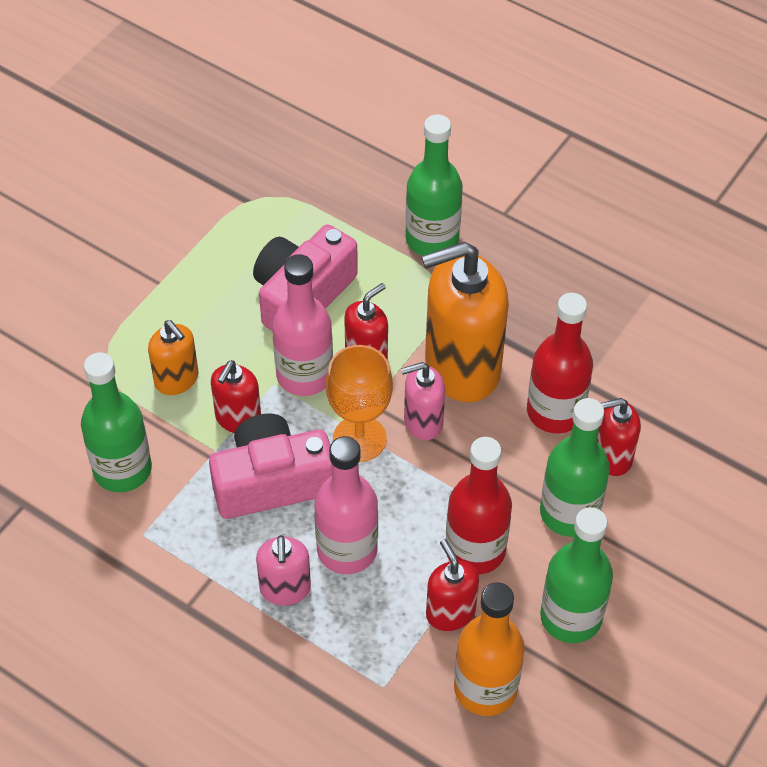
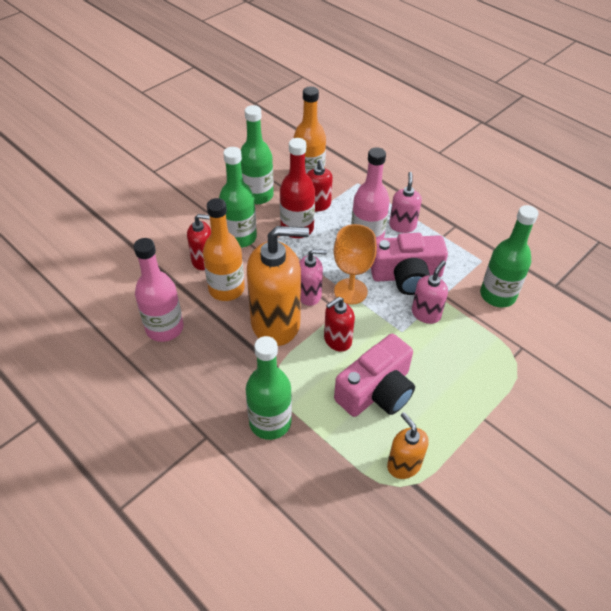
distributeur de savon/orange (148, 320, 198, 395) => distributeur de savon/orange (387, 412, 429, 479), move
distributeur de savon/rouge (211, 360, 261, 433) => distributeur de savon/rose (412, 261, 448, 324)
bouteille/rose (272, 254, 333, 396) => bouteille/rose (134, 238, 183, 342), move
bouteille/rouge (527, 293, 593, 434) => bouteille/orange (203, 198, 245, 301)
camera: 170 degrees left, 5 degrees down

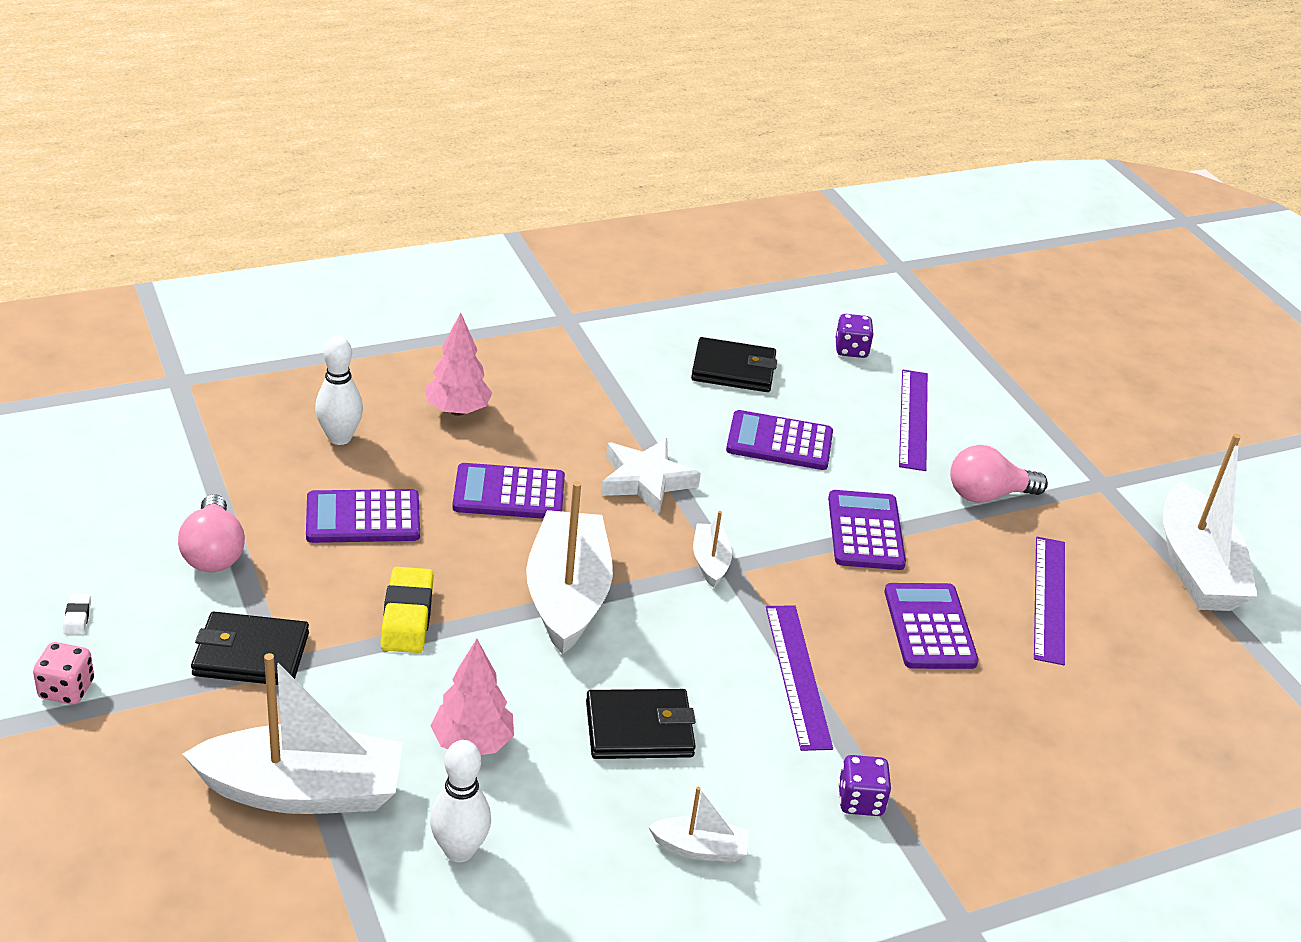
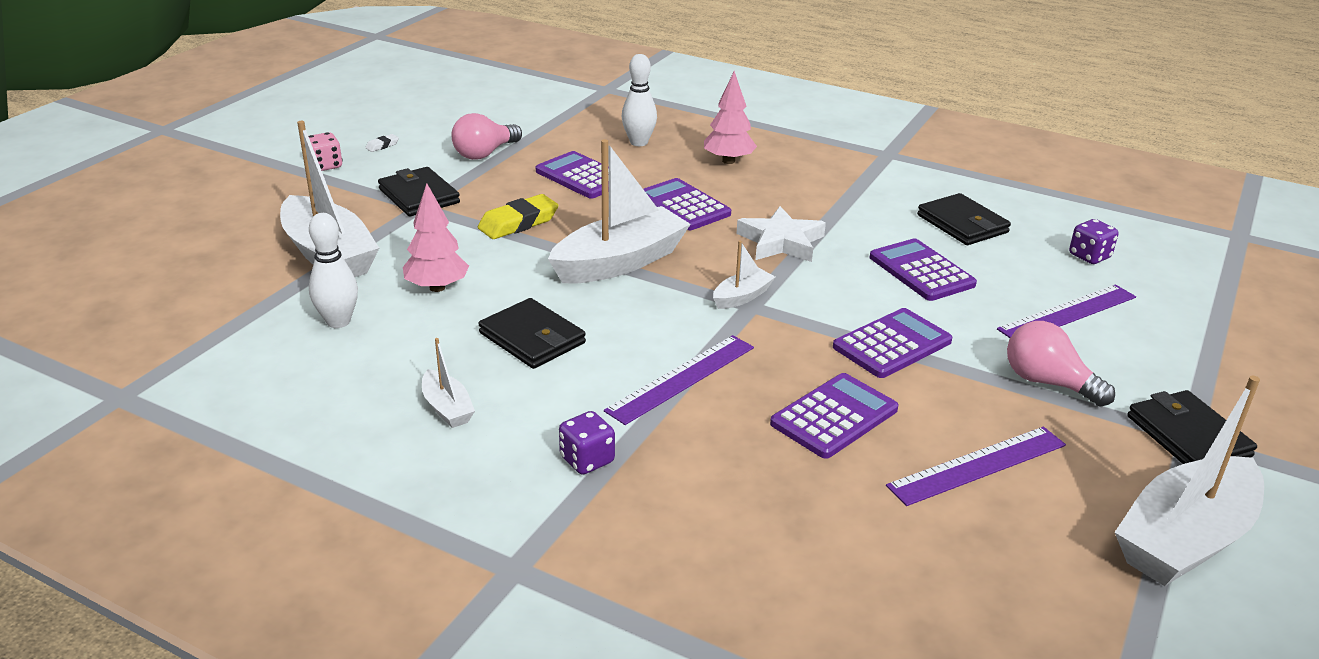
nothing => portefeuille/noir (1127, 390, 1257, 464)
camera: 55 degrees right, 5 degrees down

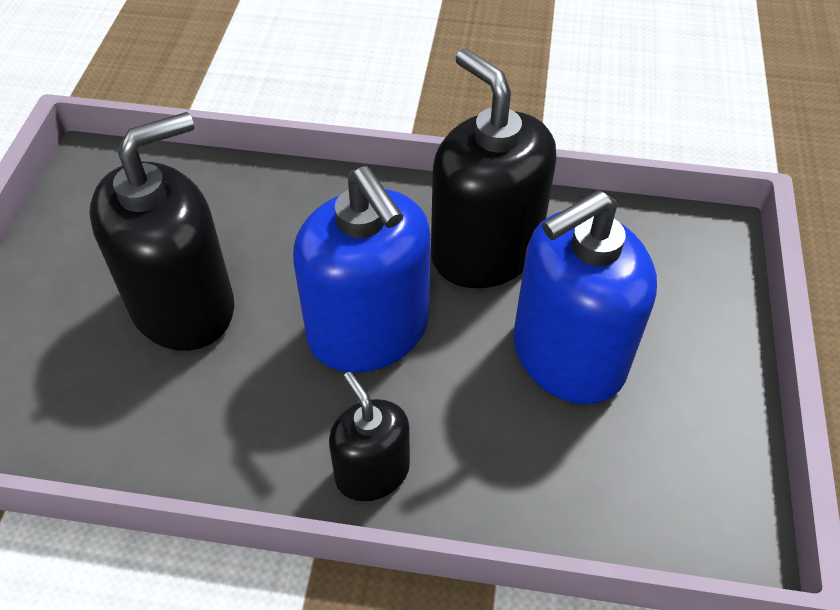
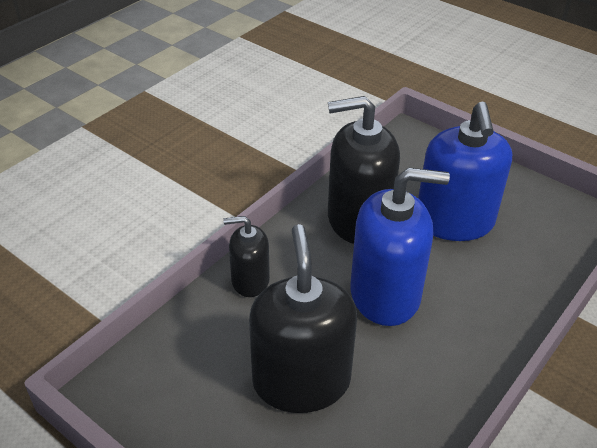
distributeur de savon/noir (329, 372, 410, 501) => distributeur de savon/noir (223, 216, 270, 297), move
camera: 60 degrees left, 10 degrees down

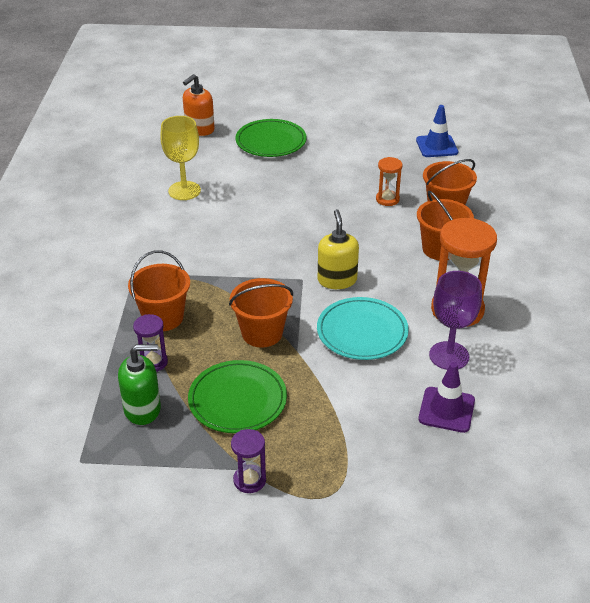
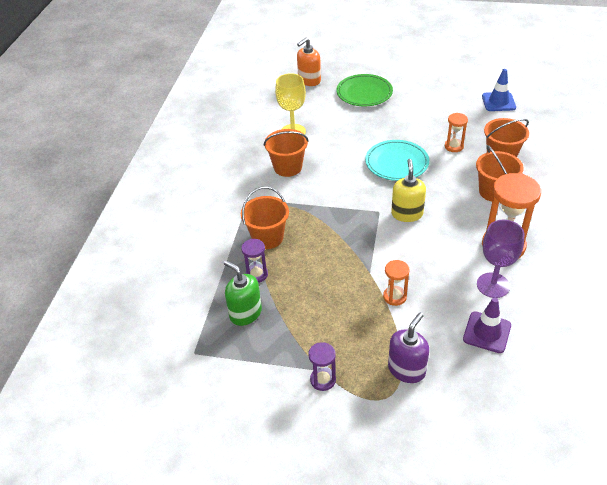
distributeur de savon/vert (118, 344, 161, 425) => distributeur de savon/vert (224, 260, 262, 326), 135 degrees counterclockwise
assiette/vert (188, 360, 287, 433) => nothing
seau/orange (229, 278, 293, 347) => seau/orange (264, 129, 309, 177), move
assiette/turquoise (317, 297, 409, 360) => assiette/turquoise (365, 140, 429, 181), move
nothing => sablier/orange (383, 260, 410, 306)
nothing => distributeur de savon/violet (388, 312, 429, 383)
camera: 10 degrees right, 5 degrees up

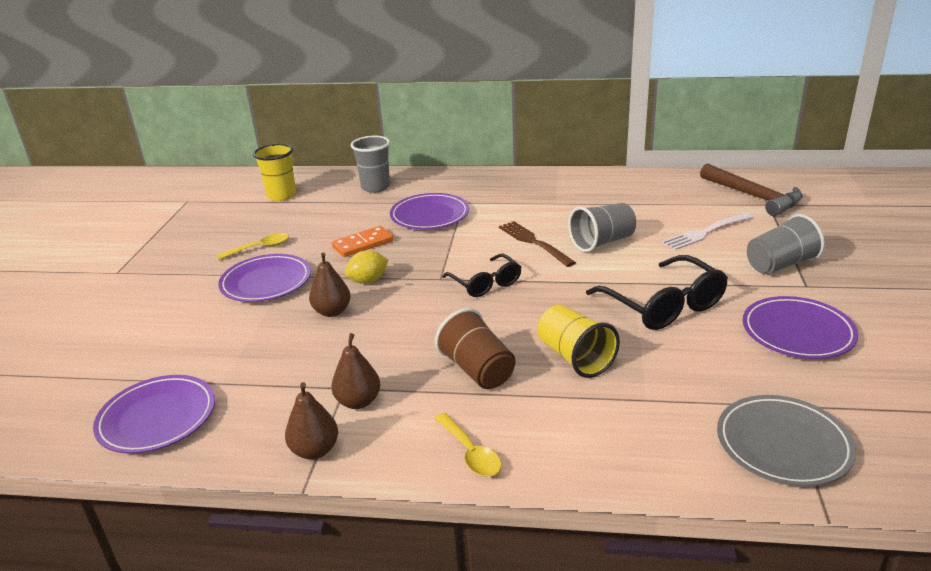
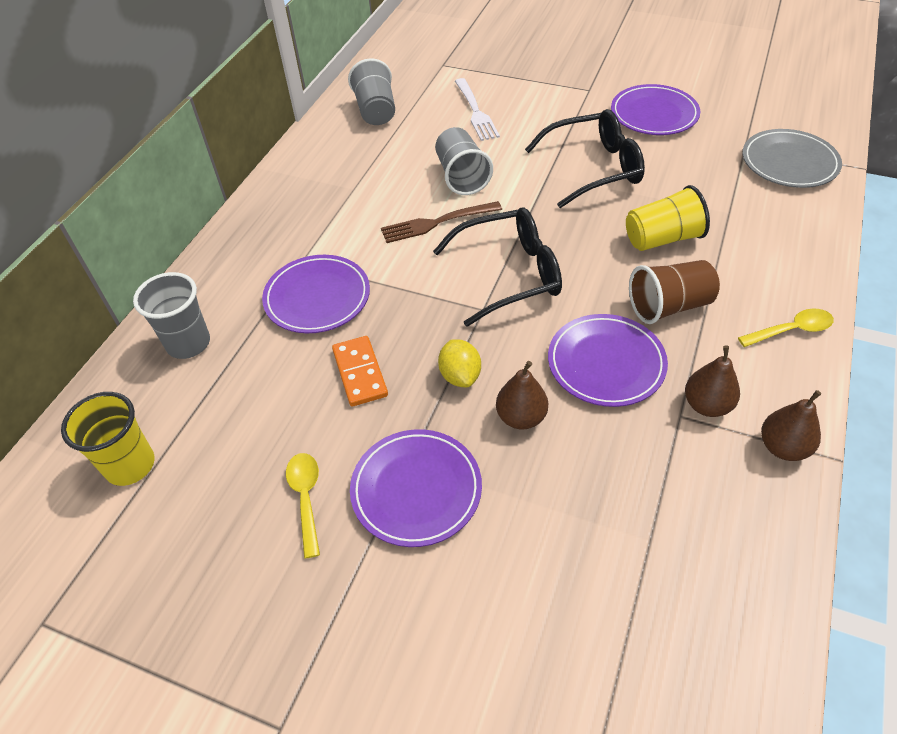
assiette/violet (93, 375, 215, 454) => assiette/violet (548, 314, 668, 407), move
lunettes/noir (442, 254, 521, 297) => lunettes/noir (433, 207, 562, 327), x1.58
marteau/marron (700, 163, 803, 216) => nothing
gobelet/gris (747, 214, 825, 275) => gobelet/gris (348, 58, 395, 125), move
camera: 75 degrees left, 20 degrees up

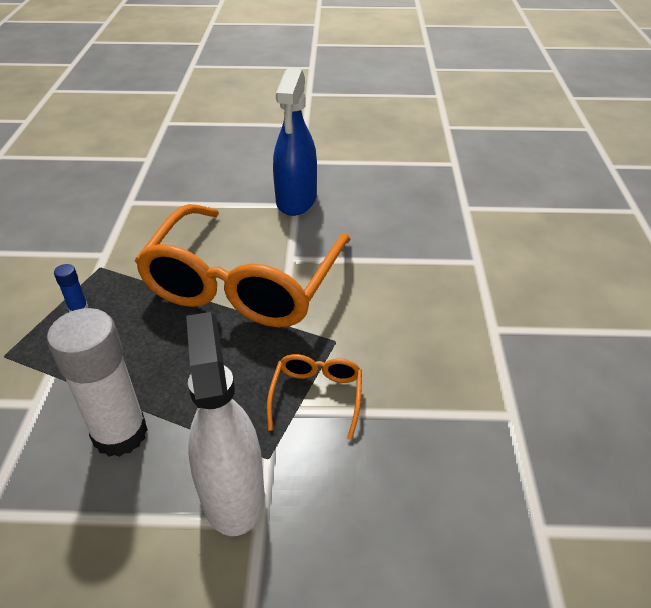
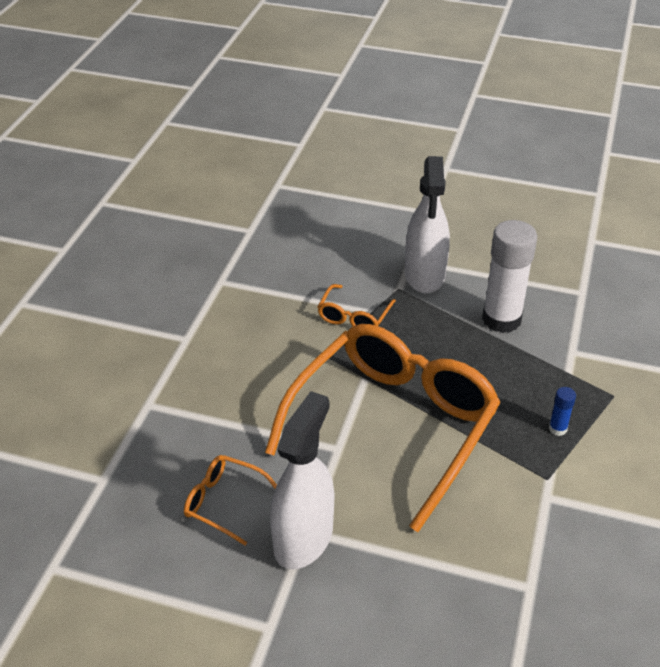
vaporisateur/bleu (273, 68, 317, 216) => vaporisateur/blanc (270, 391, 334, 569)
nothing => lunettes/orange (184, 455, 277, 545)
camera: 165 degrees left, 0 degrees up

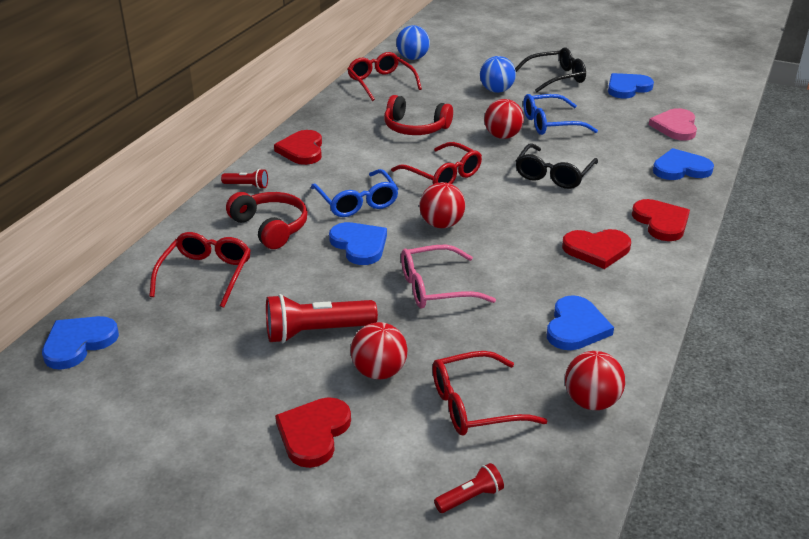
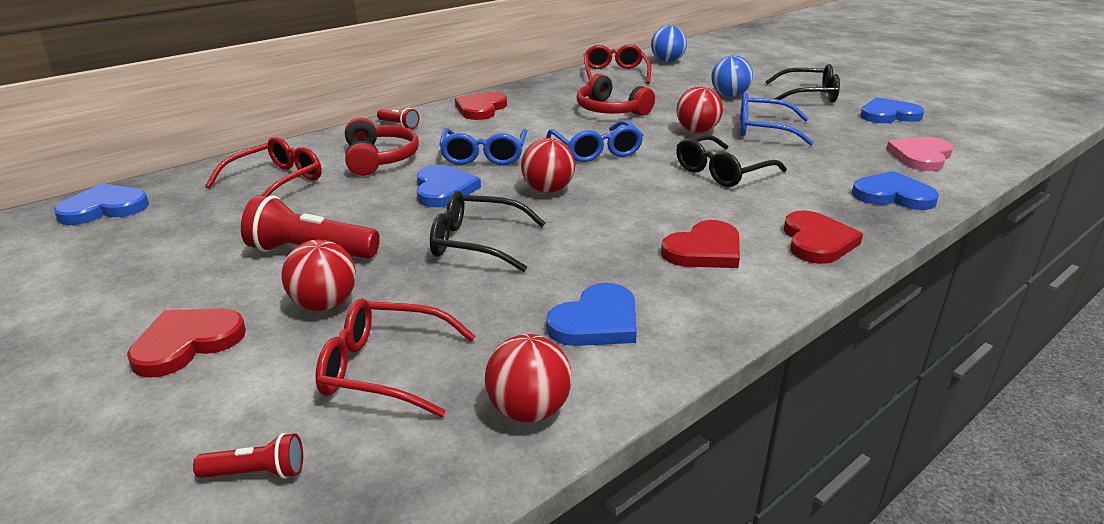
lunettes/rouge (391, 142, 482, 184) => lunettes/bleu (546, 120, 643, 162)
lunettes/rose (401, 245, 496, 309) => lunettes/noir (430, 191, 545, 272)
cœur/rouge (562, 229, 631, 269) => cœur/rouge (661, 220, 740, 268), 60 degrees counterclockwise
camera: 25 degrees right, 5 degrees down

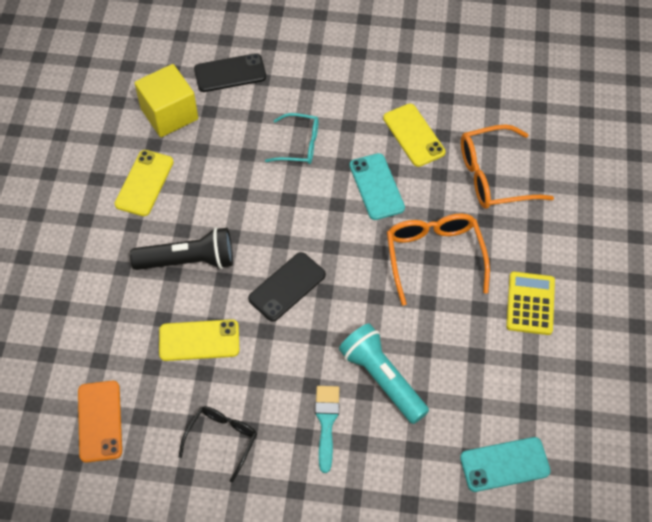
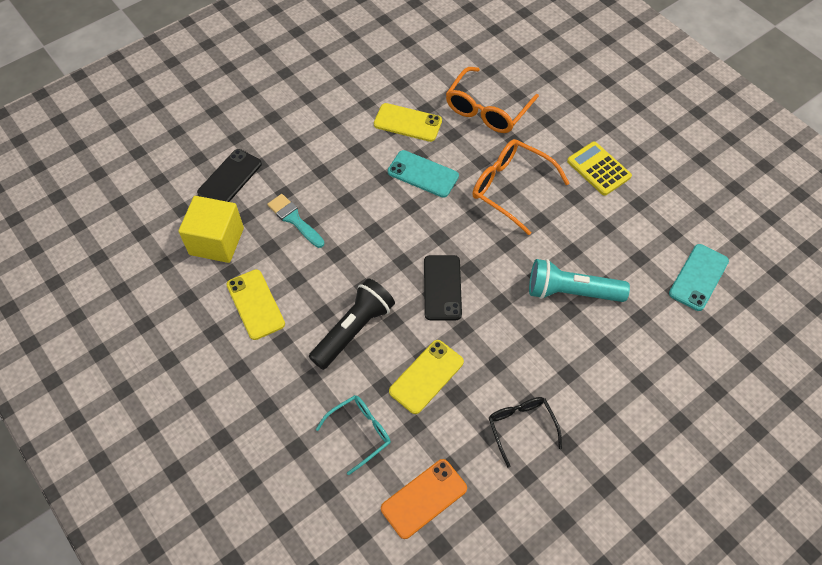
téléphone/orange (78, 381, 122, 463) => téléphone/orange (381, 459, 467, 539), 75 degrees counterclockwise
lunettes/turquoise (265, 113, 319, 164) => lunettes/turquoise (316, 395, 391, 475), move
pinceau/turquoise (315, 386, 339, 473) => pinceau/turquoise (267, 194, 324, 248), move
camera: 45 degrees left, 0 degrees up

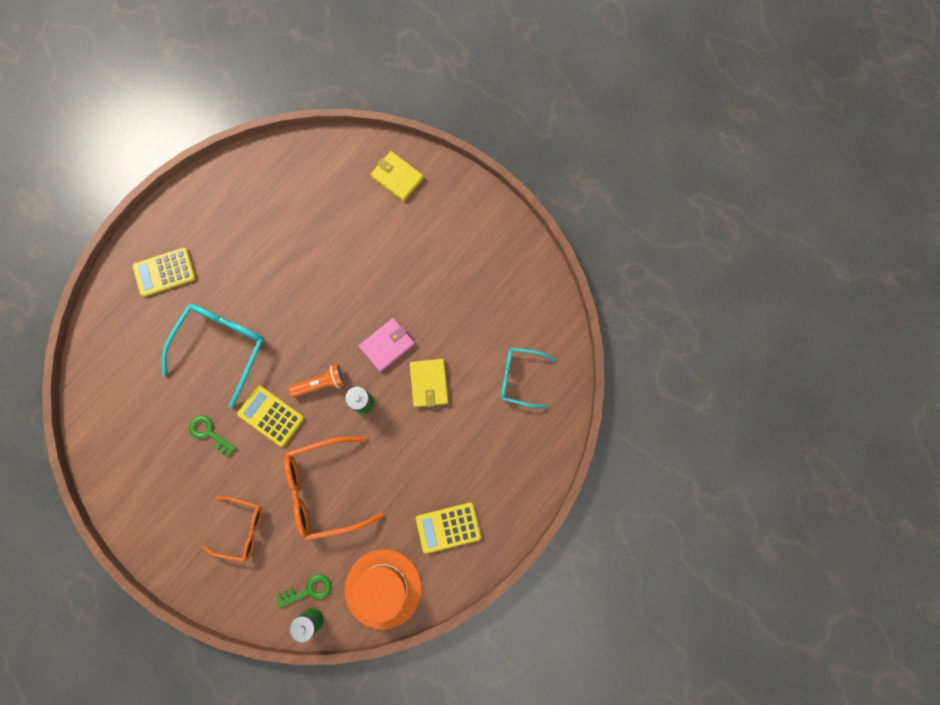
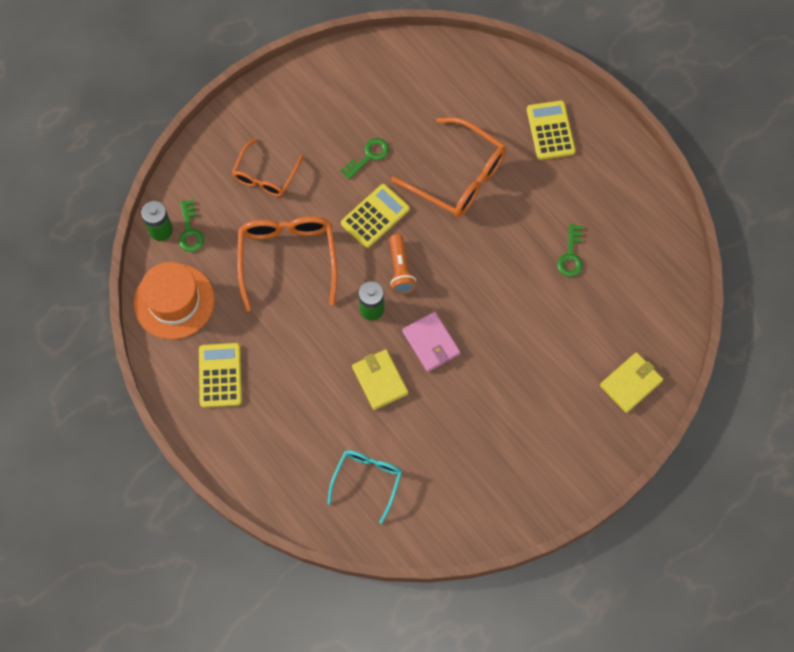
lunettes/turquoise (162, 304, 265, 408) => lunettes/orange (391, 117, 506, 217)
portefeuille/jaune (410, 359, 448, 407) => portefeuille/jaune (352, 349, 408, 410), 60 degrees clockwise
nothing => clé/vert (557, 224, 583, 277)
camera: 100 degrees right, 10 degrees down

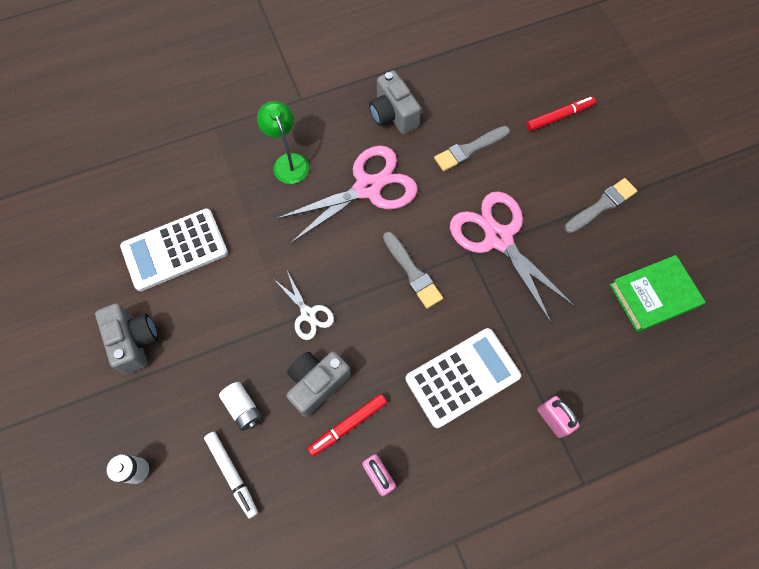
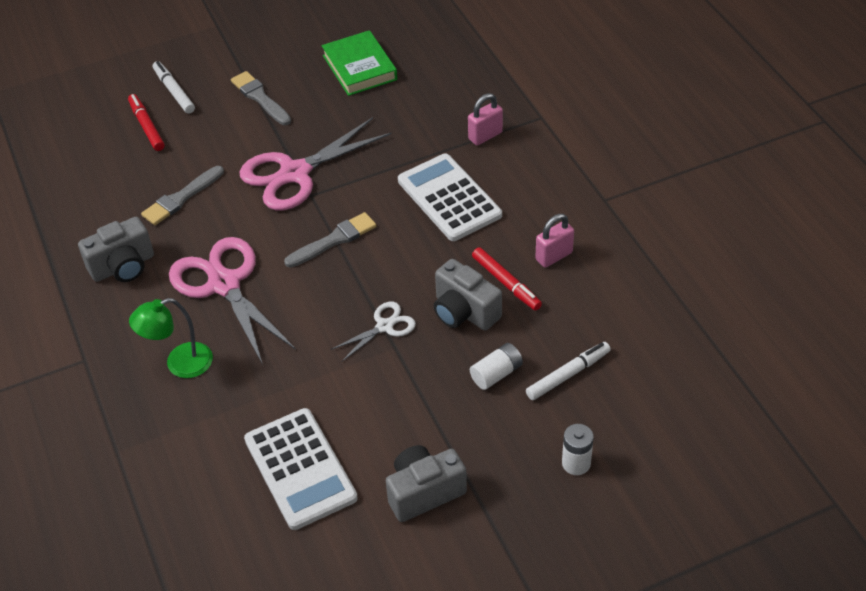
pinceau/gris (434, 126, 510, 171) => pinceau/gris (141, 166, 224, 225), 75 degrees clockwise
nothing => feutre/blanc (153, 61, 195, 113)
camera: 90 degrees left, 20 degrees down

